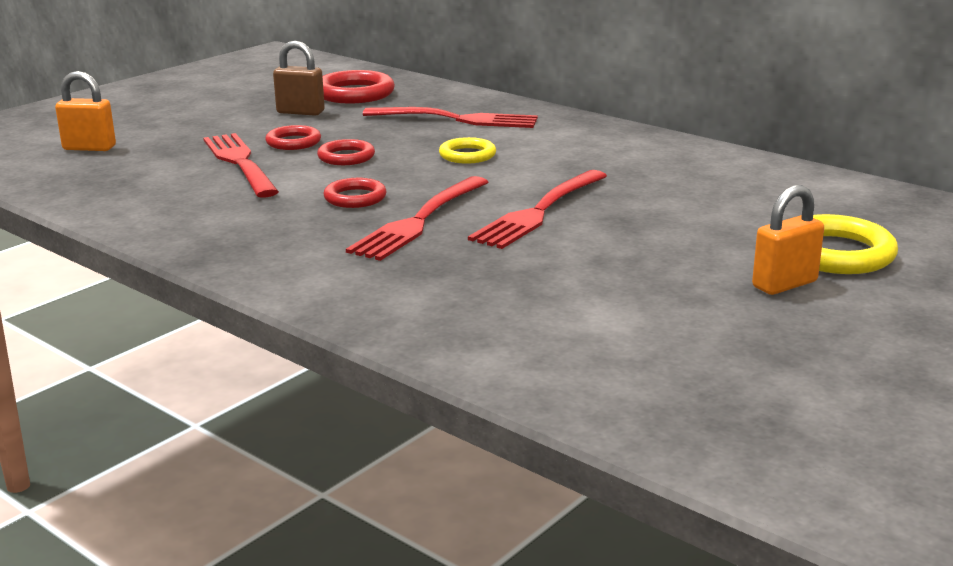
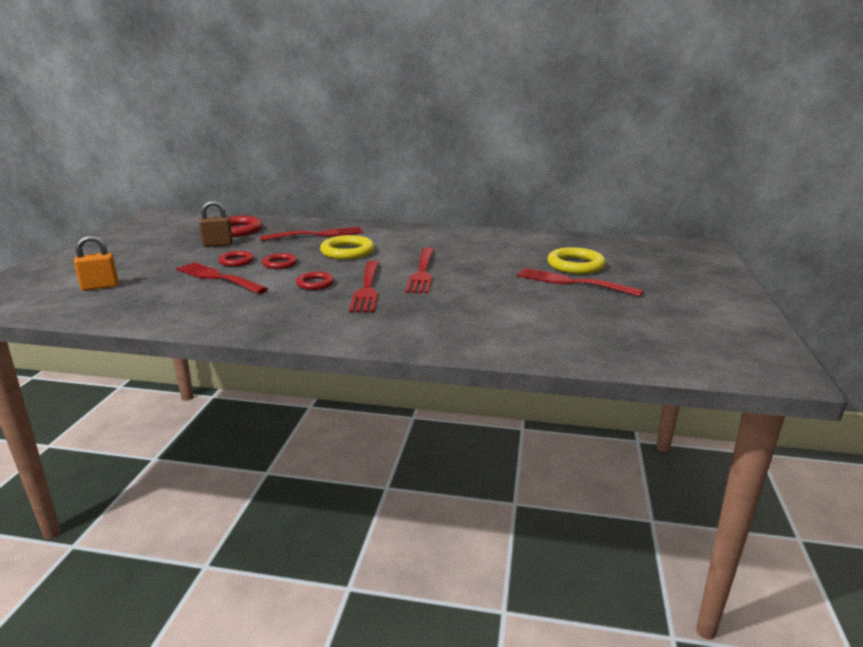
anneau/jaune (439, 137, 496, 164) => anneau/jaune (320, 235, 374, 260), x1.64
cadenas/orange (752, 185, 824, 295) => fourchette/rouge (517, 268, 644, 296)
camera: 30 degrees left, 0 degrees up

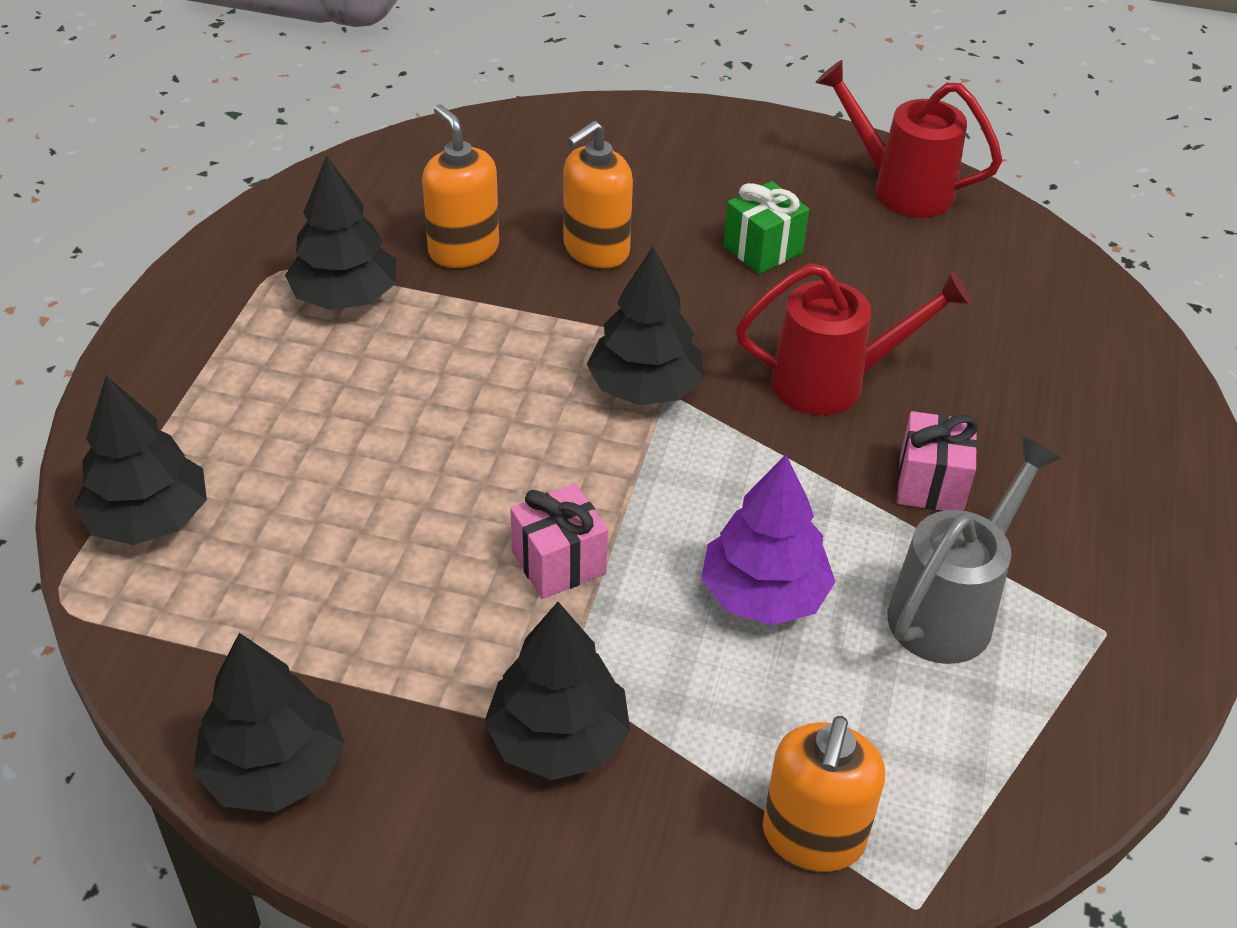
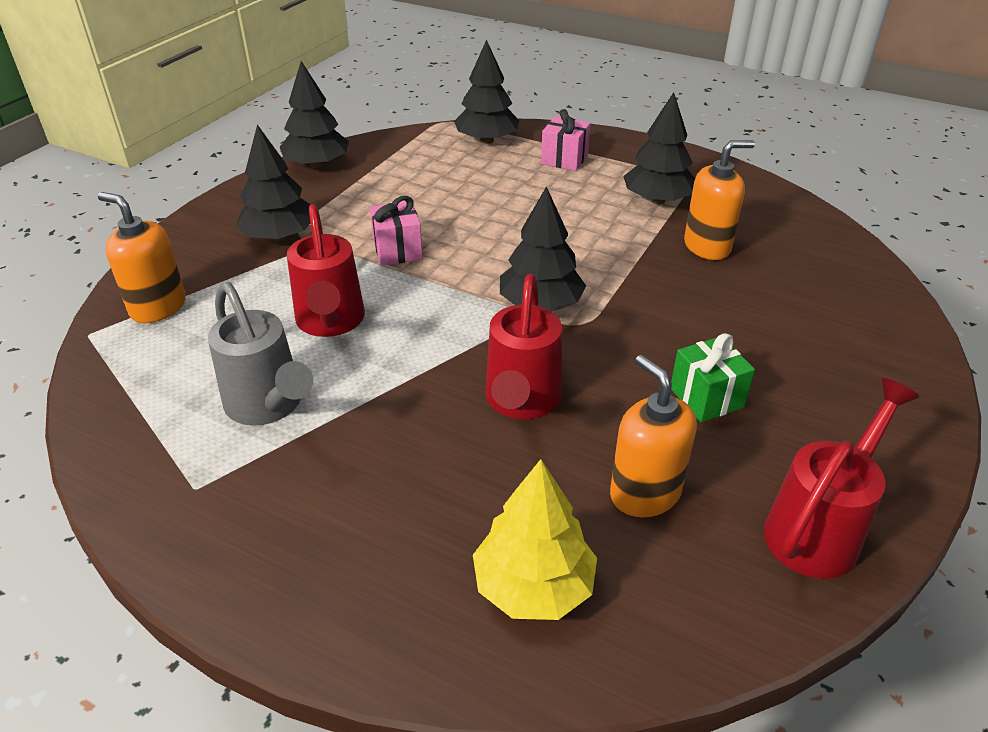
distributeur de savon/orange (563, 121, 633, 268) => distributeur de savon/orange (610, 355, 697, 517), move
arbre/violet (701, 455, 835, 626) => arrosoir/rouge (287, 204, 365, 337)
cadeau/rose (897, 411, 978, 511) => cadeau/rose (541, 109, 590, 171), move
nothing => arbre/jaune (473, 459, 597, 620)
camera: 105 degrees right, 5 degrees down

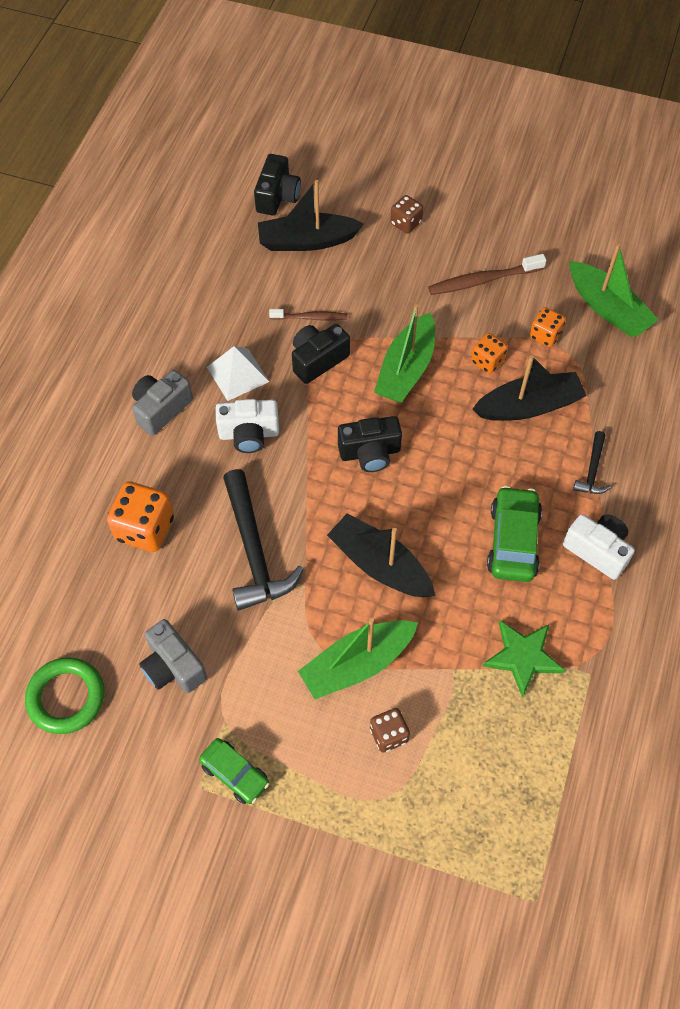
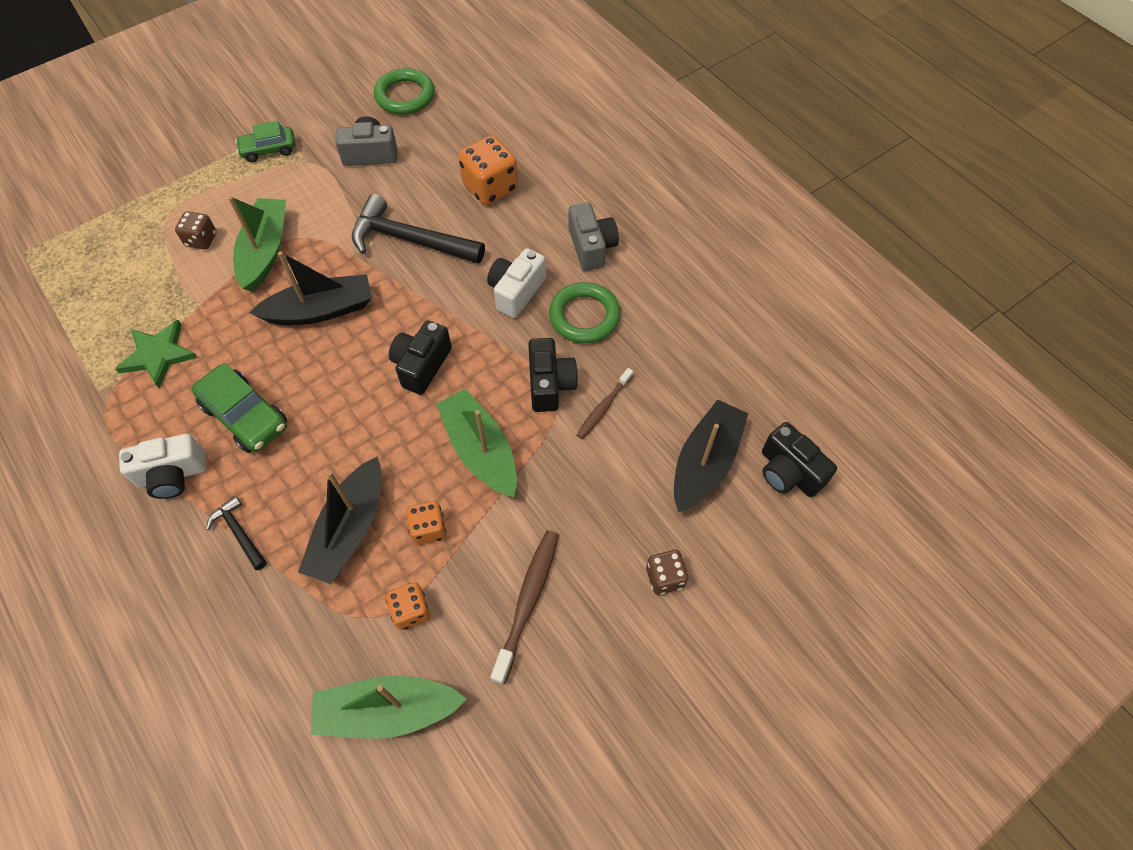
pyramide/blanc (207, 346, 269, 401) => anneau/vert (549, 282, 621, 343)
camera: 125 degrees right, 0 degrees up

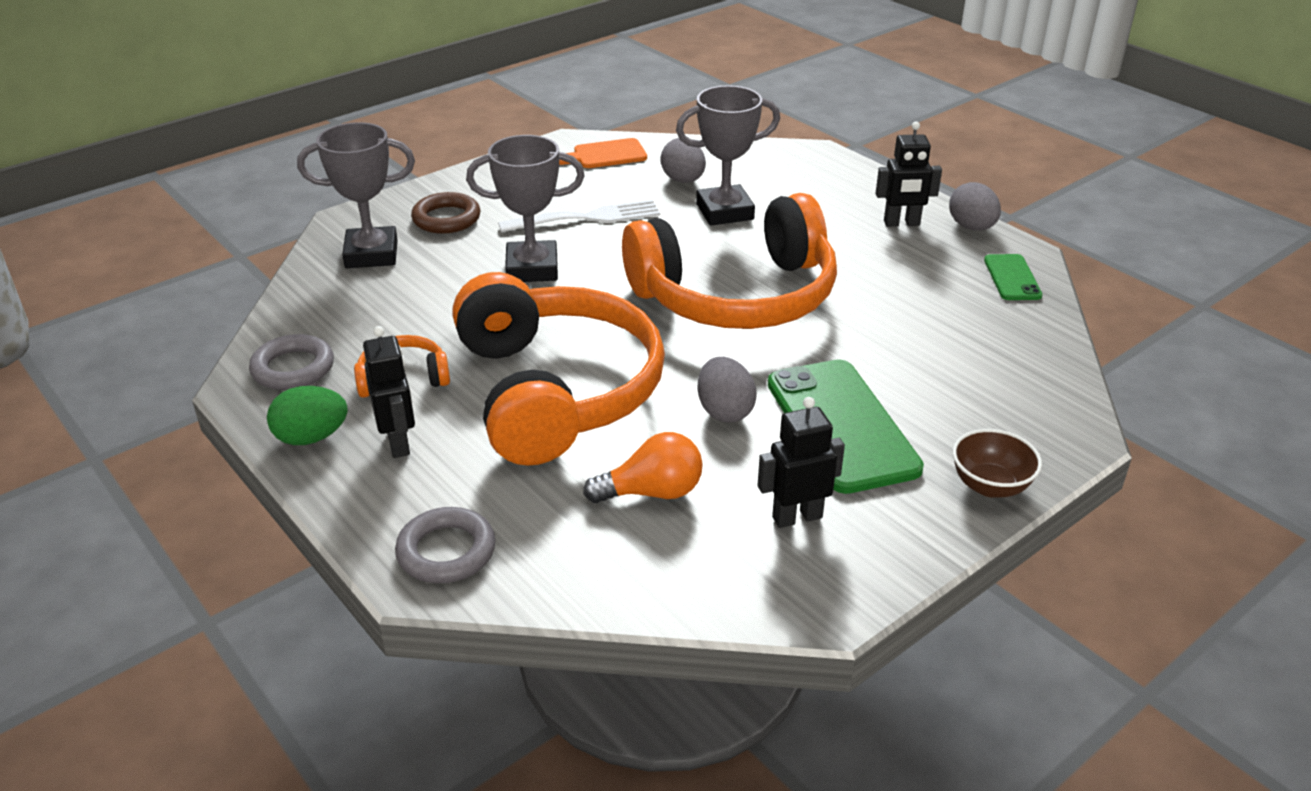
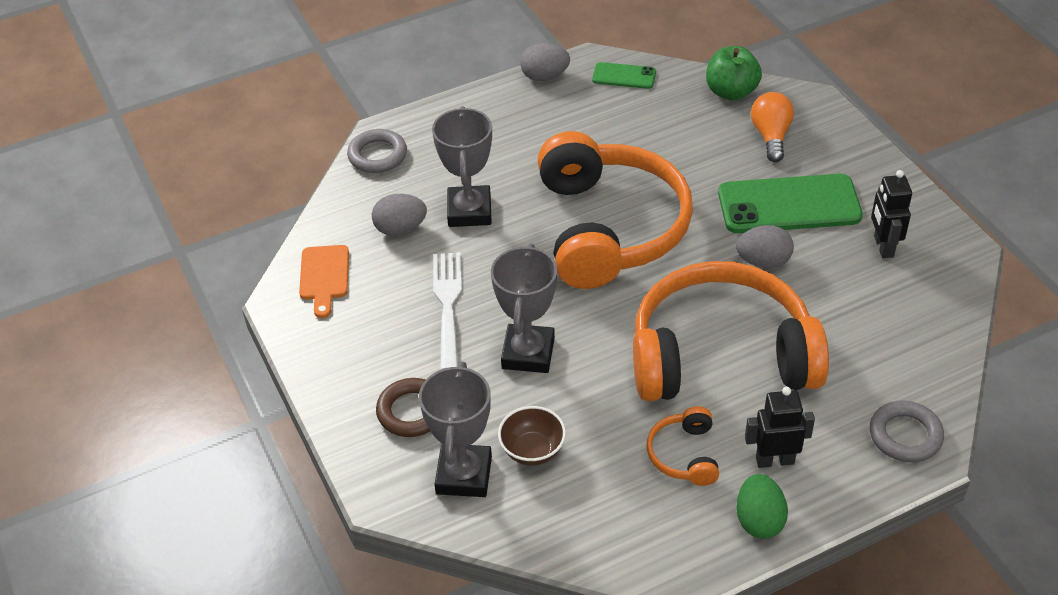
anneau/gris (249, 334, 334, 390) => anneau/gris (347, 129, 407, 173), move
ampoule/orange (583, 432, 703, 503) => ampoule/orange (751, 92, 794, 162), move
robot/noir (876, 122, 942, 227) => nothing
bol/marron (953, 429, 1042, 498) => bol/marron (498, 406, 566, 466), move
nothing => pomme/vert (706, 46, 762, 101)
camera: 75 degrees left, 10 degrees up

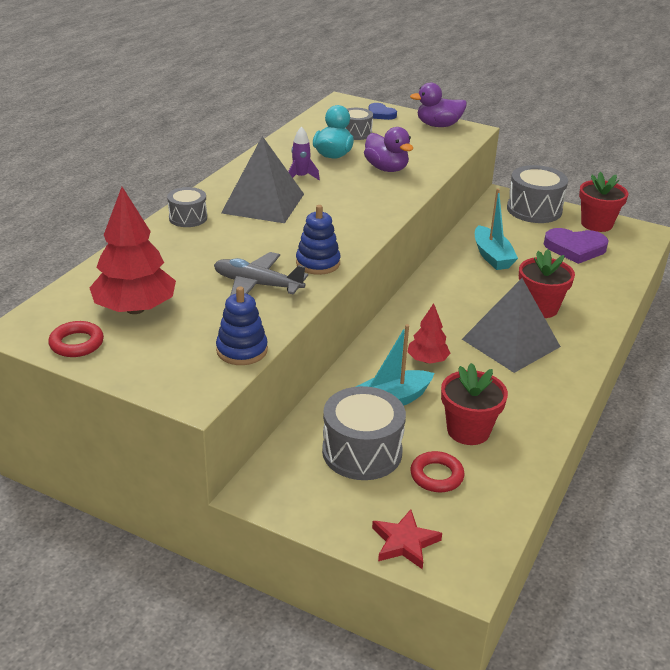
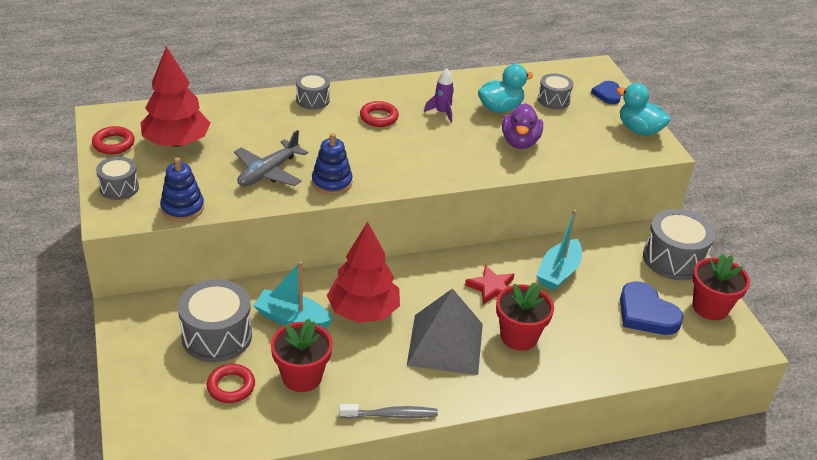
avion/gris (214, 252, 308, 296) => avion/gris (234, 130, 308, 186), 120 degrees counterclockwise
pyramide/gris (221, 136, 304, 223) => anneau/rouge (360, 101, 399, 127)
étoile/rouge (372, 509, 442, 570) => étoile/rouge (465, 265, 514, 305), move
arbre/rouge (407, 303, 451, 364) => arbre/rouge (327, 222, 400, 323), x1.80
canard/violet (410, 83, 467, 127) => canard/turquoise (616, 83, 671, 136)
cœur/violet (544, 228, 609, 264) => cœur/bleu (620, 282, 684, 335)
nothing => tambour/gris (96, 157, 139, 200)
nothing => brosse à dents/gris (339, 404, 438, 418)
camera: 45 degrees right, 5 degrees up

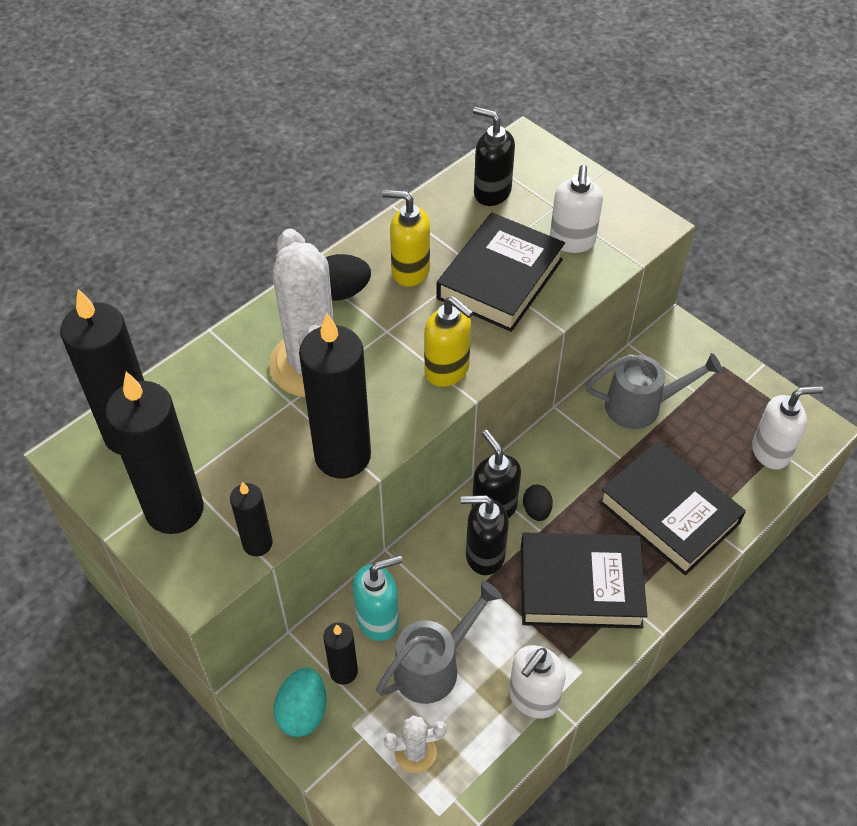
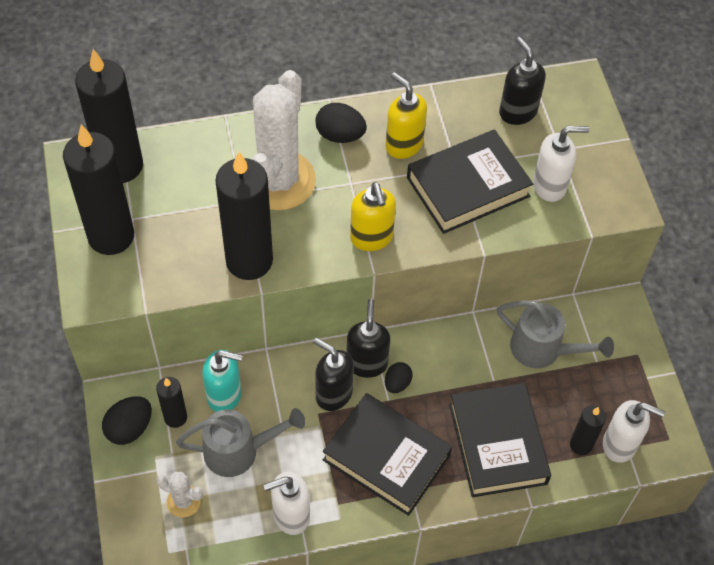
bougie/noir (230, 482, 273, 556) => bougie/noir (570, 405, 606, 455), move
œuf/turquoise (274, 668, 326, 737) => œuf/noir (102, 396, 152, 445)
distributeur de savon/blanc (550, 165, 603, 253) => distributeur de savon/blanc (533, 126, 589, 202), 135 degrees counterclockwise
camera: 30 degrees right, 5 degrees up

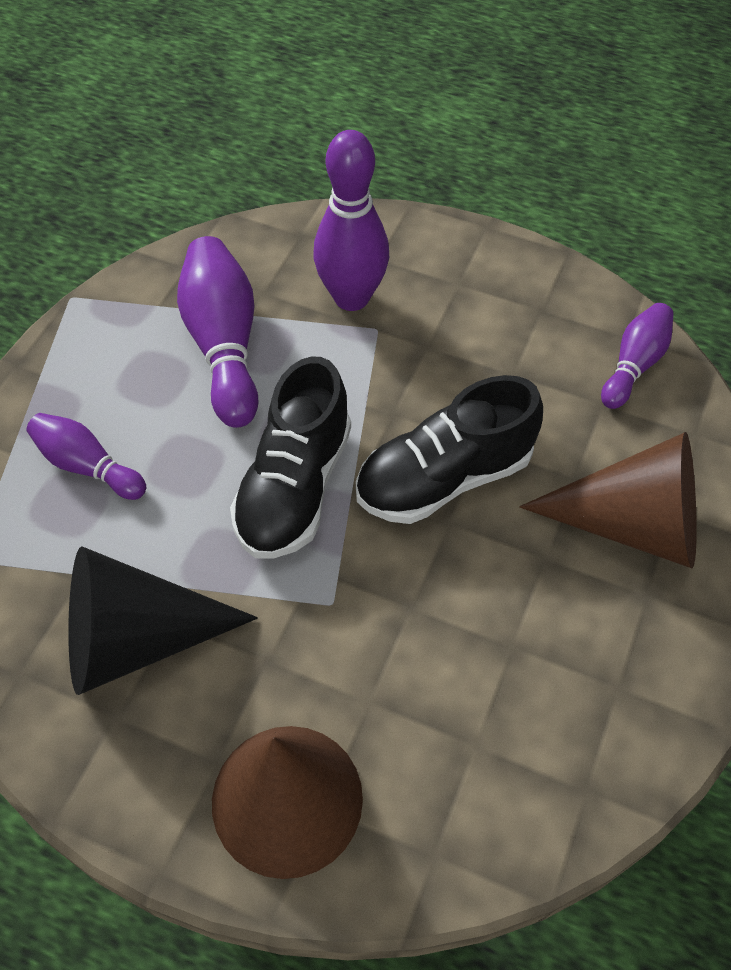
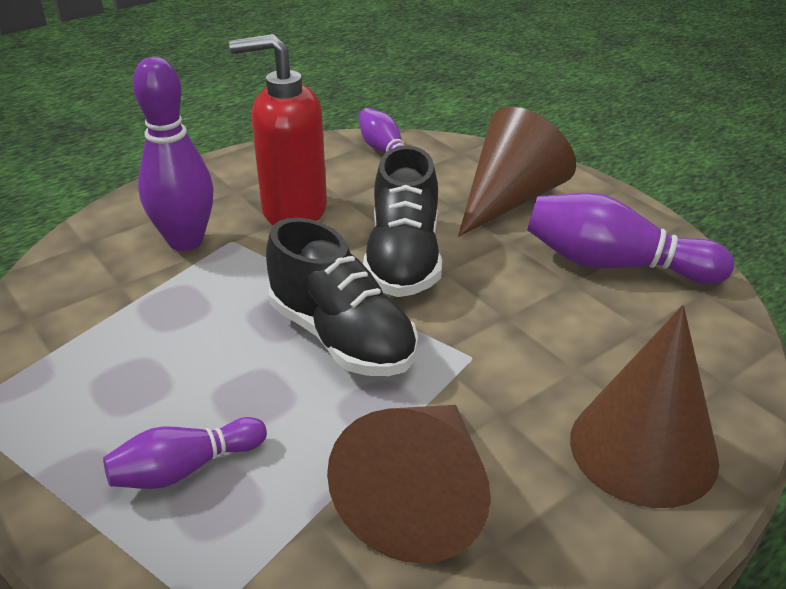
cône/noir (68, 546, 258, 695) => cône/marron (327, 405, 491, 564)
quille/violet (177, 236, 259, 428) => quille/violet (527, 193, 734, 284), move
nothing => distributeur de savon/rouge (229, 34, 327, 225)
camera: 60 degrees left, 20 degrees down

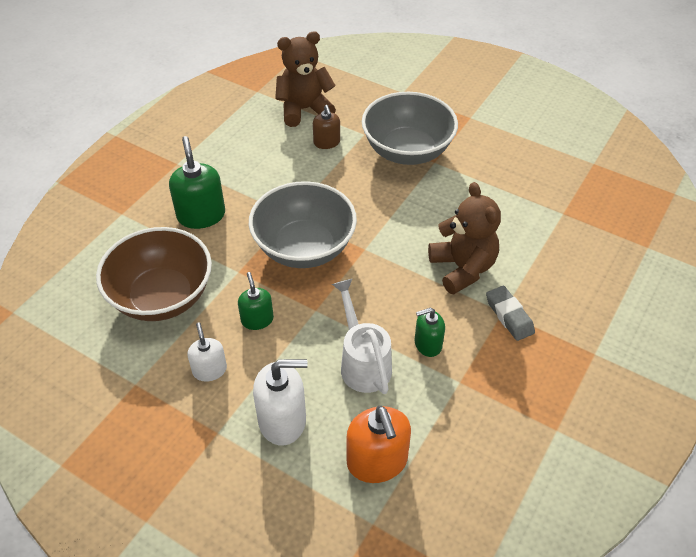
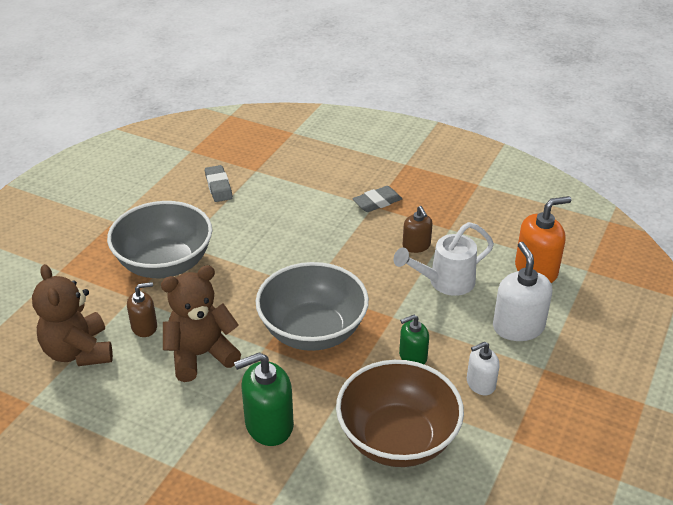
distributeur de savon/vert (414, 308, 445, 357) => distributeur de savon/marron (403, 206, 432, 253)
ours en peluche/marron (428, 182, 501, 295) => ours en peluche/marron (161, 265, 241, 382), move
nothing => gomme/gris (205, 165, 233, 202)
camera: 95 degrees left, 10 degrees down

